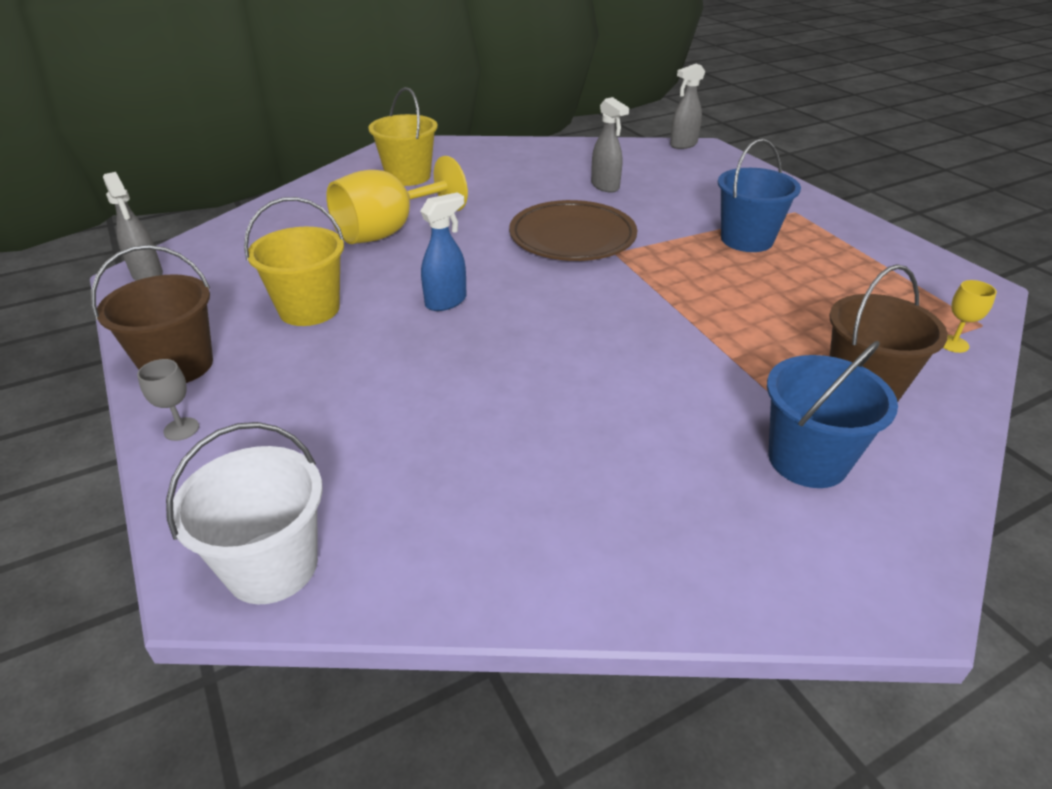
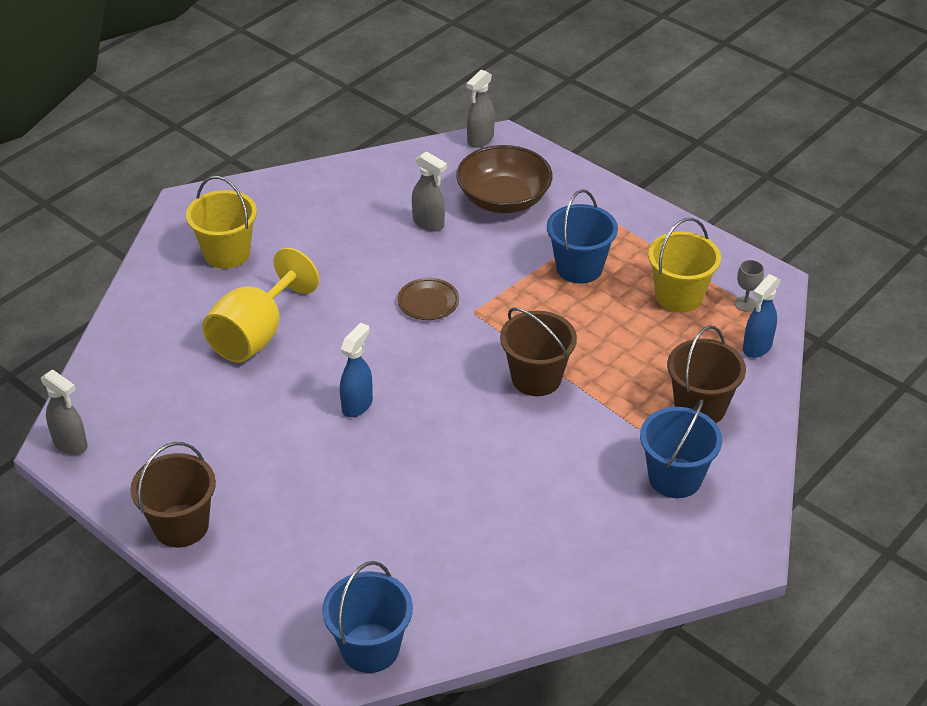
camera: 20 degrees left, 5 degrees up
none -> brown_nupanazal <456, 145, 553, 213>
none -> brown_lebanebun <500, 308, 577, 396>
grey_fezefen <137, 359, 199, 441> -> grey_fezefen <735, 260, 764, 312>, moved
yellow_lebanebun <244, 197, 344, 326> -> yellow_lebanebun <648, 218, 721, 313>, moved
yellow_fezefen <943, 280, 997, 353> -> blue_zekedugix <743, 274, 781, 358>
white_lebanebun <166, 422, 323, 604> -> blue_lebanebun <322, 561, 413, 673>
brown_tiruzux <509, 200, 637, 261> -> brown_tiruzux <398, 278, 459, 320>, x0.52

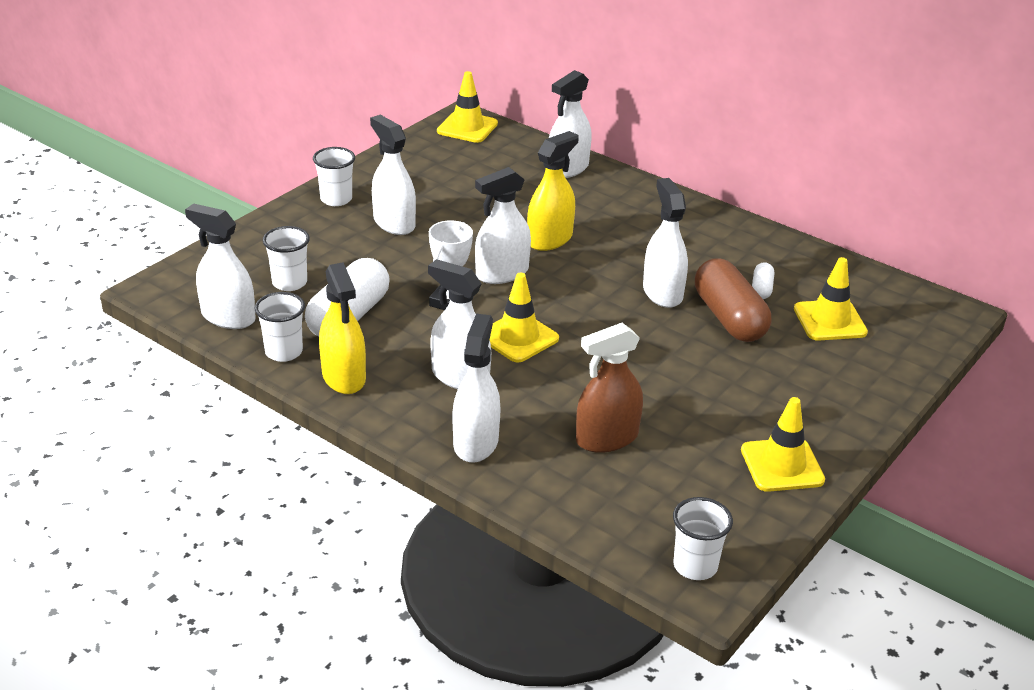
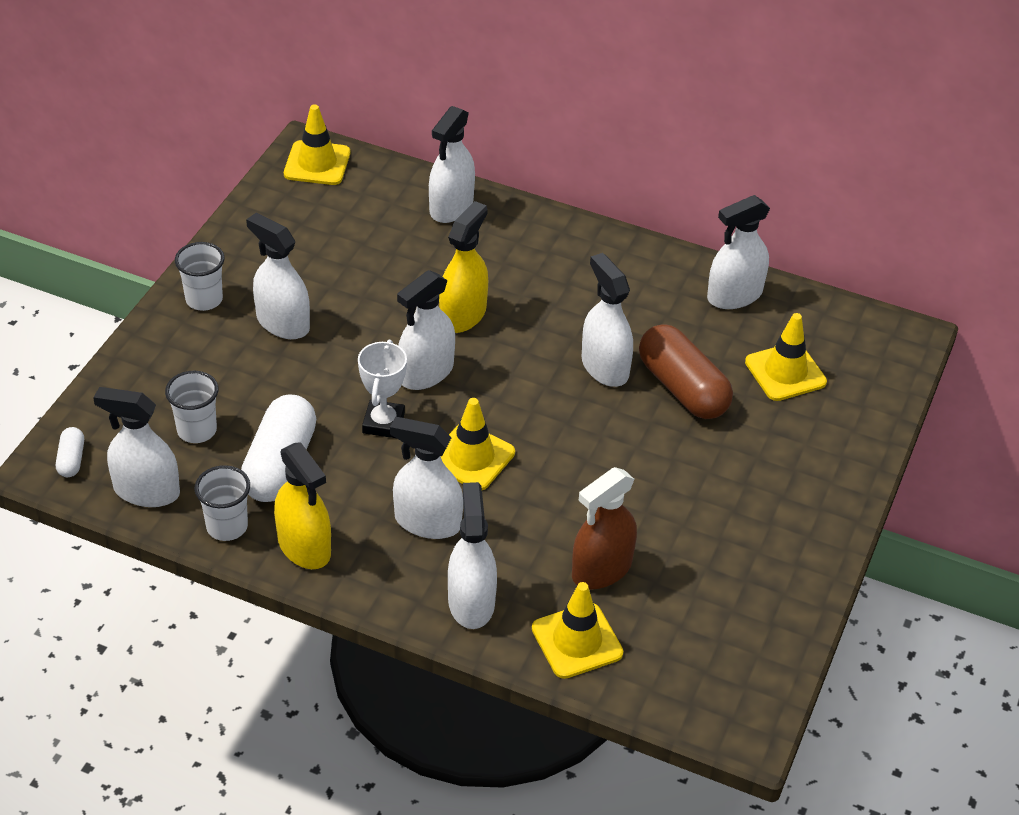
camera: 15 degrees left, 10 degrees up
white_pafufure <673, 497, 733, 580> -> none
none -> white_zekedugix <707, 195, 770, 309>
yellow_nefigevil <741, 397, 825, 492> -> yellow_nefigevil <532, 582, 623, 679>, moved
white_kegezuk <752, 262, 774, 299> -> white_kegezuk <56, 427, 84, 477>, moved

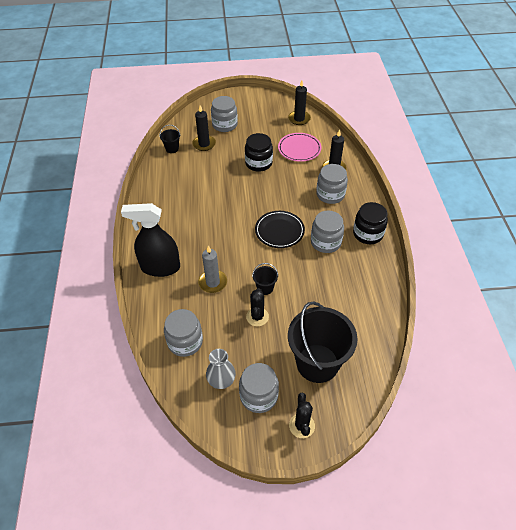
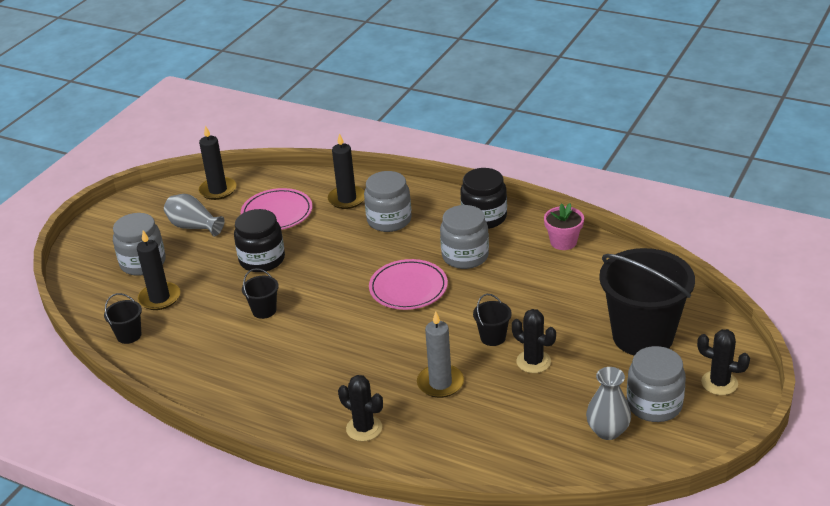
camera: 55 degrees left, 15 degrees down
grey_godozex <164, 309, 203, 357> -> none
none -> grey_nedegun <164, 194, 225, 237>
none -> black_lebanebun <242, 268, 279, 319>
none -> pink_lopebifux <544, 203, 584, 250>
black_zekedugix <121, 203, 180, 277> -> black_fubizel <338, 375, 383, 441>
black_tiruzux <255, 211, 305, 248> -> pink_tiruzux <369, 259, 448, 310>

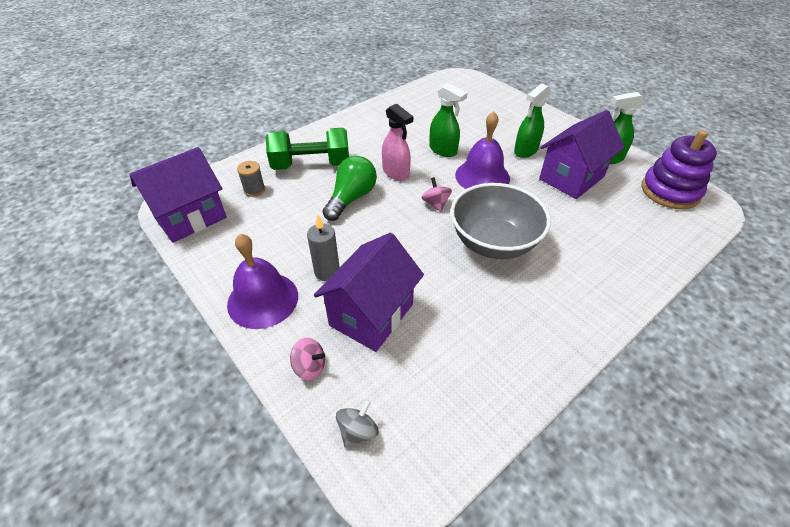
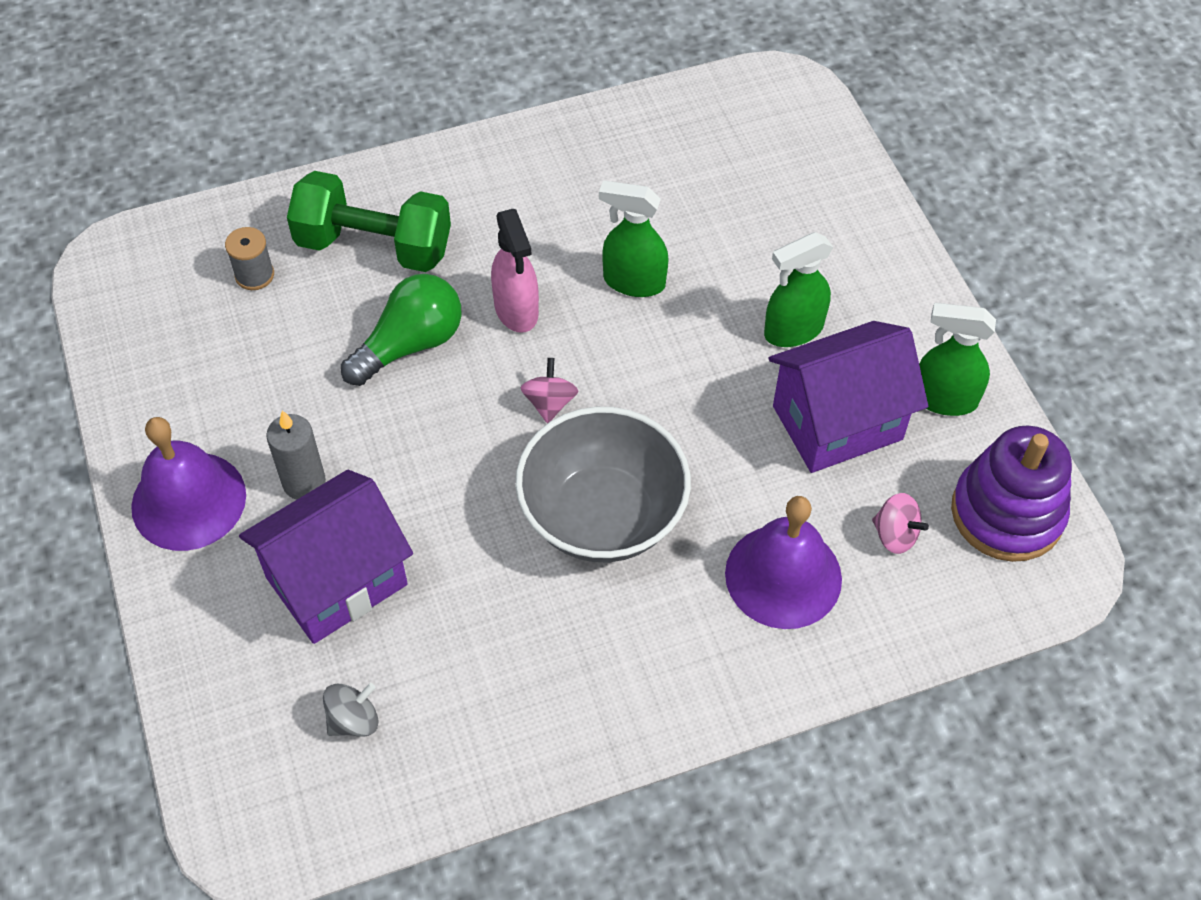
camera: 20 degrees right, 10 degrees up
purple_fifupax <130, 147, 227, 243> -> none
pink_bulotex <290, 338, 325, 380> -> pink_bulotex <872, 493, 929, 554>, moved
grey_bulotex <336, 399, 378, 448> -> grey_bulotex <323, 683, 378, 737>, moved
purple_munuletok <455, 111, 510, 189> -> purple_munuletok <725, 496, 842, 629>, moved
green_zekedugix <429, 83, 467, 157> -> green_zekedugix <599, 181, 669, 297>, 135 degrees clockwise

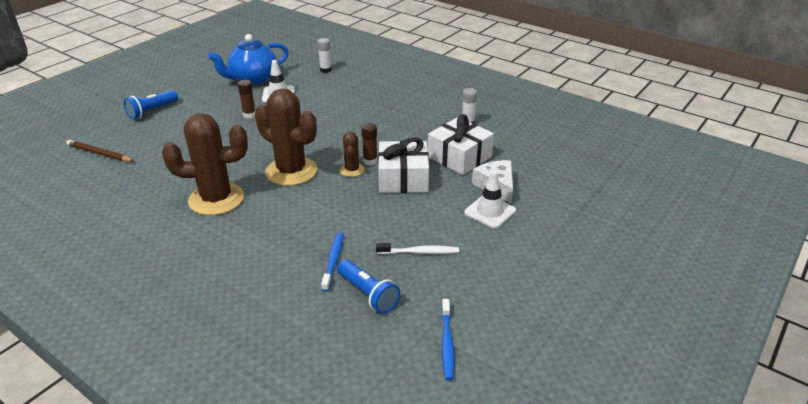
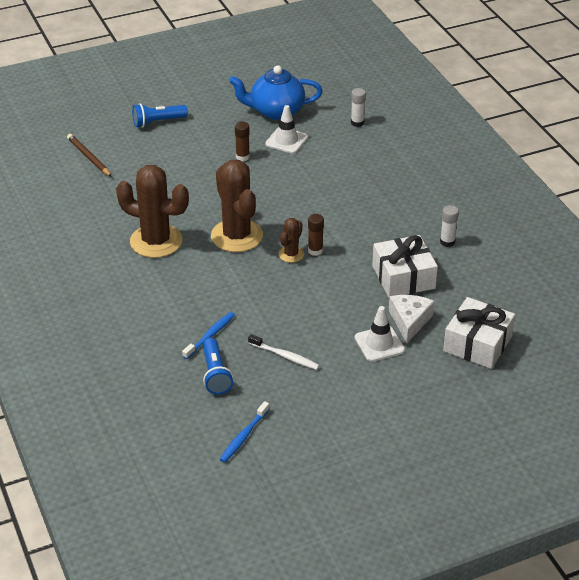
camera: 30 degrees right, 5 degrees up
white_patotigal <378, 137, 429, 193> -> white_patotigal <443, 297, 515, 369>, moved

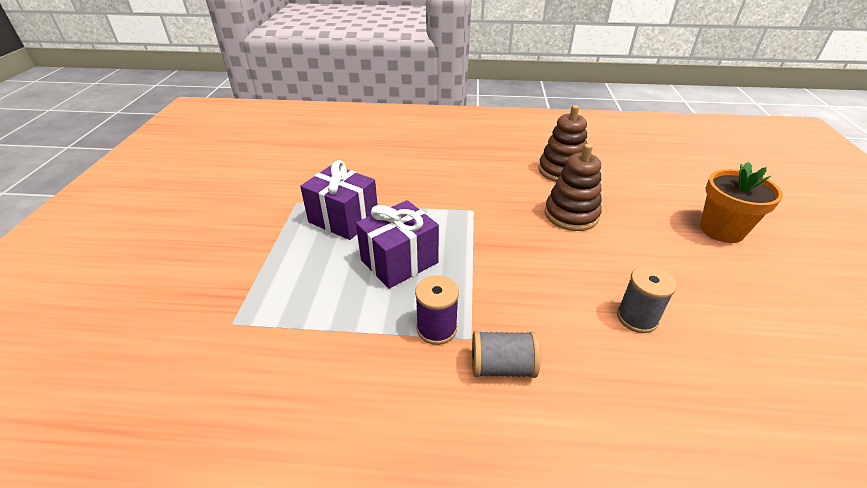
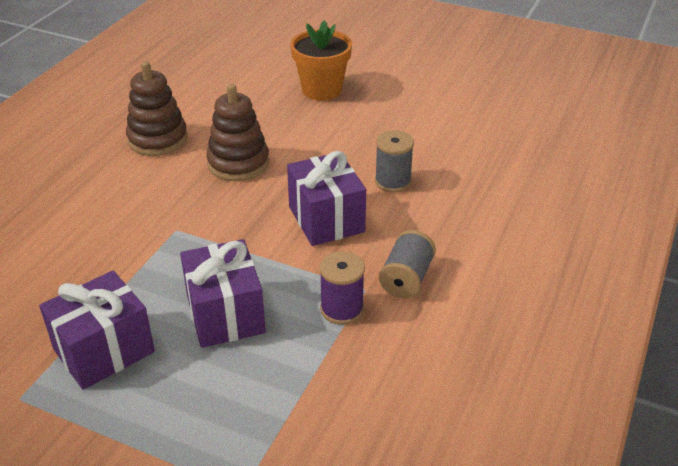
camera: 70 degrees left, 0 degrees up
none -> purple_patotigal <287, 151, 366, 246>

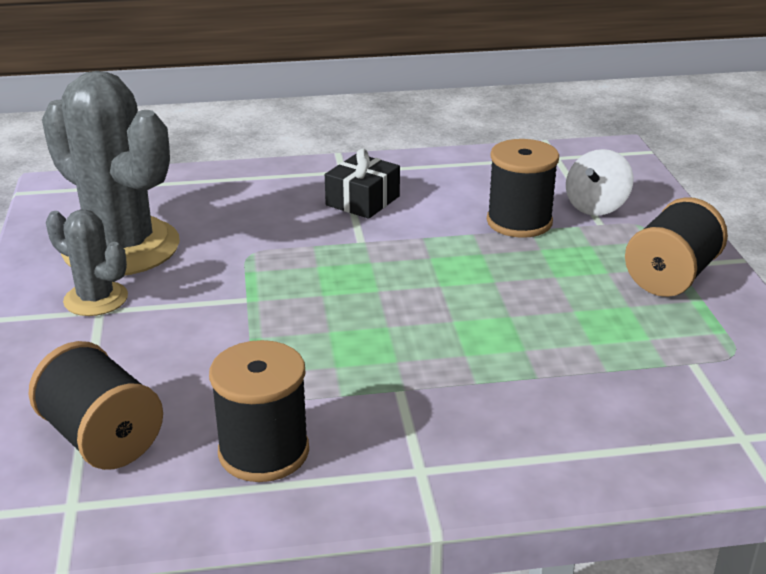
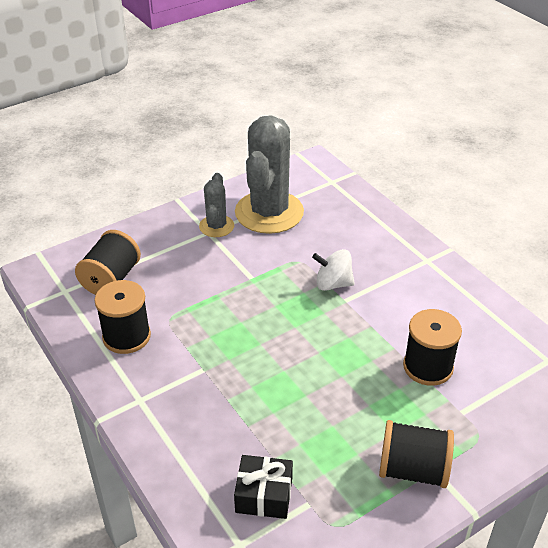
camera: 65 degrees right, 10 degrees up
black_patotigal <325, 148, 400, 219> -> black_patotigal <234, 455, 293, 519>, moved
white_bulotex <566, 149, 633, 216> -> white_bulotex <312, 249, 355, 291>, moved

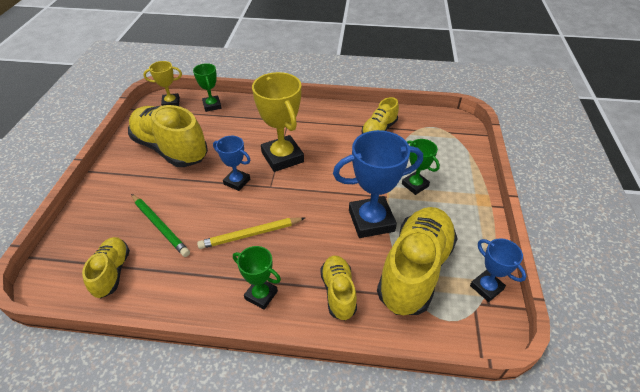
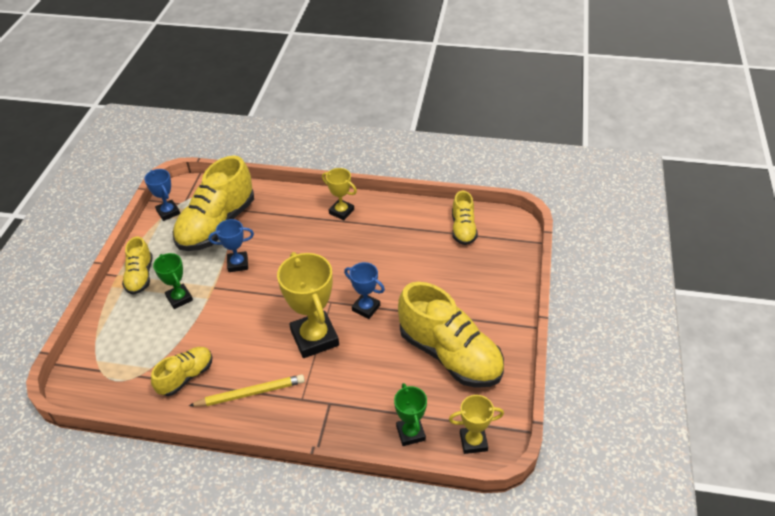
camera: 175 degrees left, 0 degrees up
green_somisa <131, 194, 190, 257> -> none
yellow_somisa <197, 217, 305, 249> -> yellow_somisa <189, 374, 305, 406>, moved
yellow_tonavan <320, 256, 357, 320> -> yellow_tonavan <122, 236, 153, 295>, moved
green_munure <233, 246, 281, 310> -> yellow_munure <322, 168, 357, 220>
blue_munure <333, 130, 423, 238> -> blue_munure <208, 219, 254, 272>, x0.56

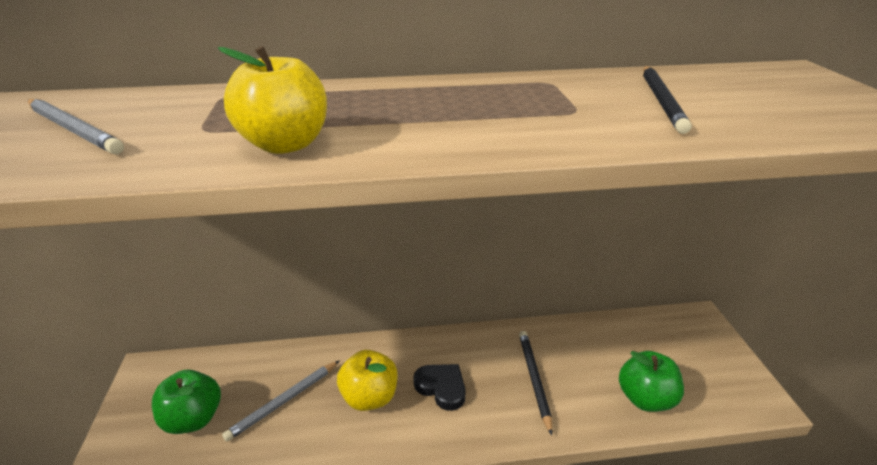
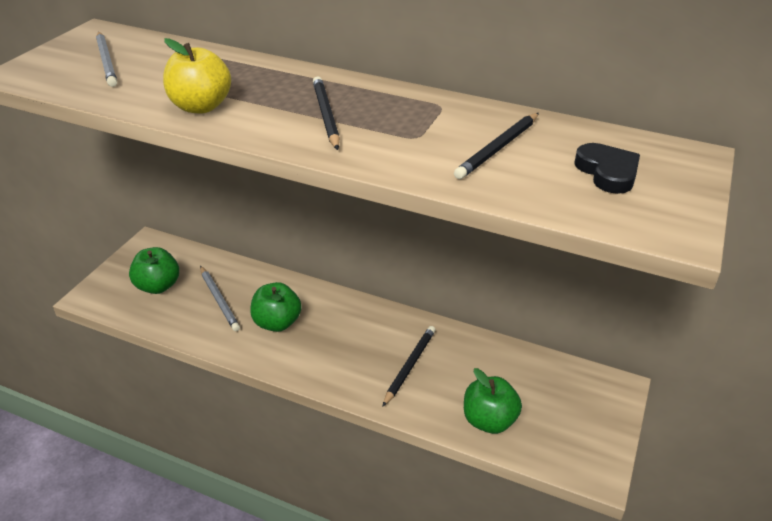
camera: 30 degrees right, 5 degrees up
none -> black_somisa <313, 76, 340, 150>
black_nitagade <413, 364, 466, 411> -> black_nitagade <574, 143, 640, 194>, moved
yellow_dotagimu <337, 350, 398, 411> -> green_dotagimu <250, 282, 302, 332>
grey_somisa <222, 360, 340, 442> -> grey_somisa <200, 266, 240, 331>, 105 degrees counterclockwise

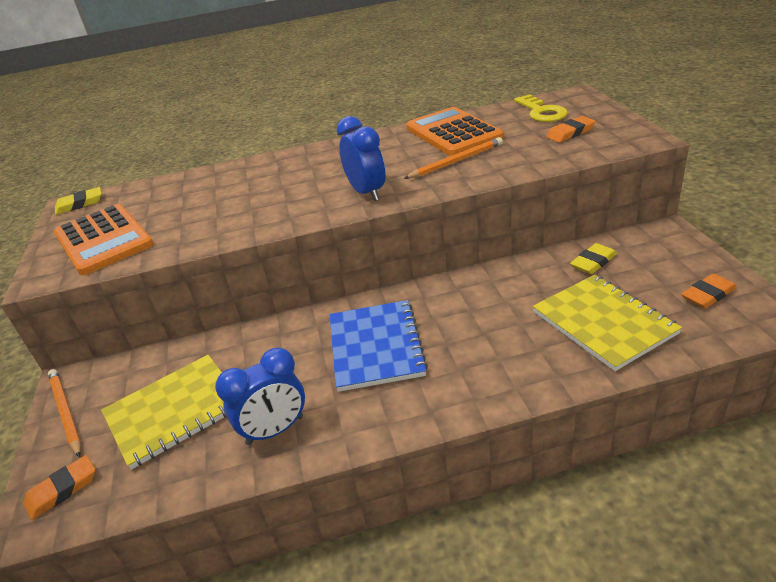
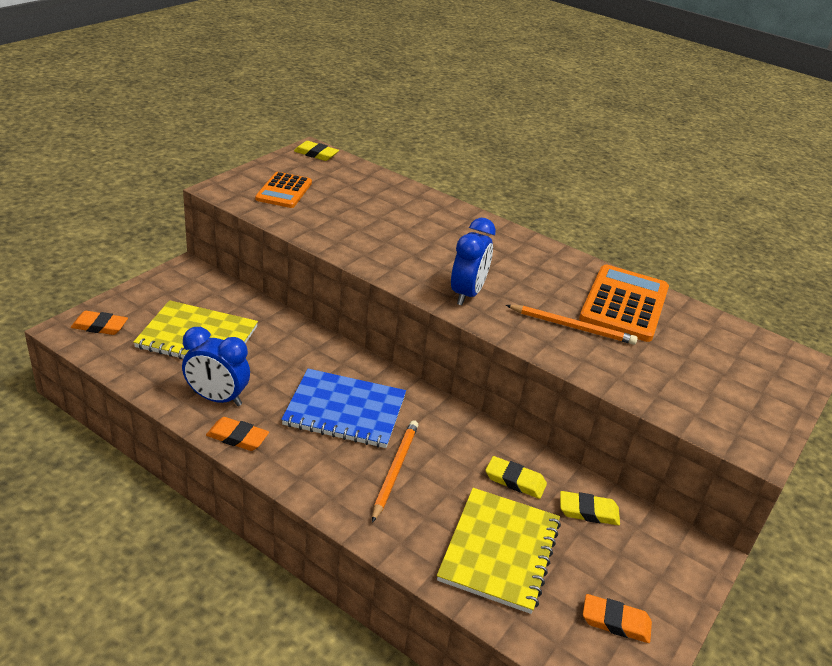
camera: 40 degrees right, 0 degrees up
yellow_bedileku <514, 94, 568, 122> -> none
none -> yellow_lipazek <485, 456, 547, 499>
orange_somisa <48, 369, 81, 458> -> orange_somisa <372, 420, 418, 523>, moved
orange_lipazek <546, 116, 595, 143> -> orange_lipazek <206, 417, 269, 451>, moved
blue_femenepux <330, 300, 428, 392> -> blue_femenepux <281, 369, 406, 448>, 60 degrees clockwise
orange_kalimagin <54, 204, 153, 275> -> orange_kalimagin <255, 172, 312, 208>, x0.63

